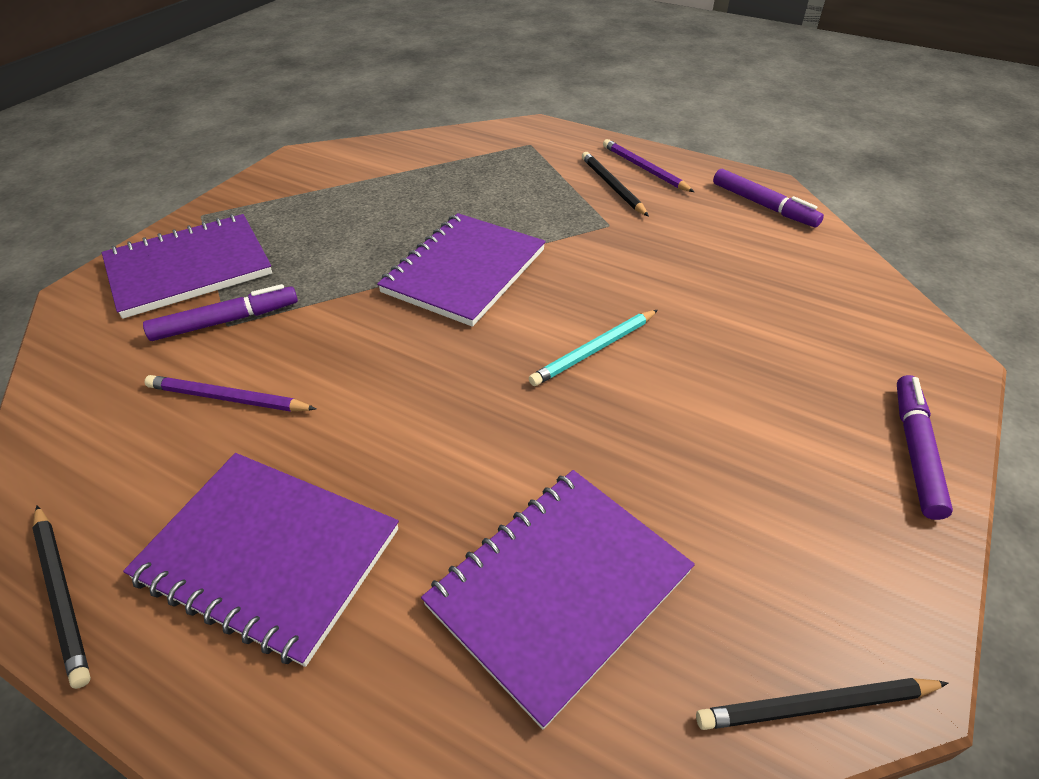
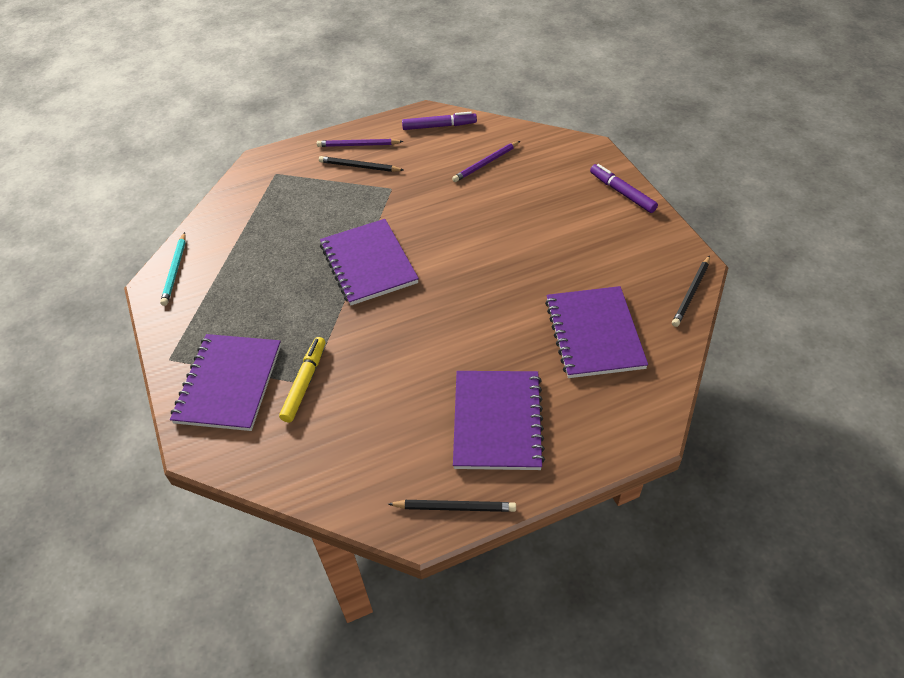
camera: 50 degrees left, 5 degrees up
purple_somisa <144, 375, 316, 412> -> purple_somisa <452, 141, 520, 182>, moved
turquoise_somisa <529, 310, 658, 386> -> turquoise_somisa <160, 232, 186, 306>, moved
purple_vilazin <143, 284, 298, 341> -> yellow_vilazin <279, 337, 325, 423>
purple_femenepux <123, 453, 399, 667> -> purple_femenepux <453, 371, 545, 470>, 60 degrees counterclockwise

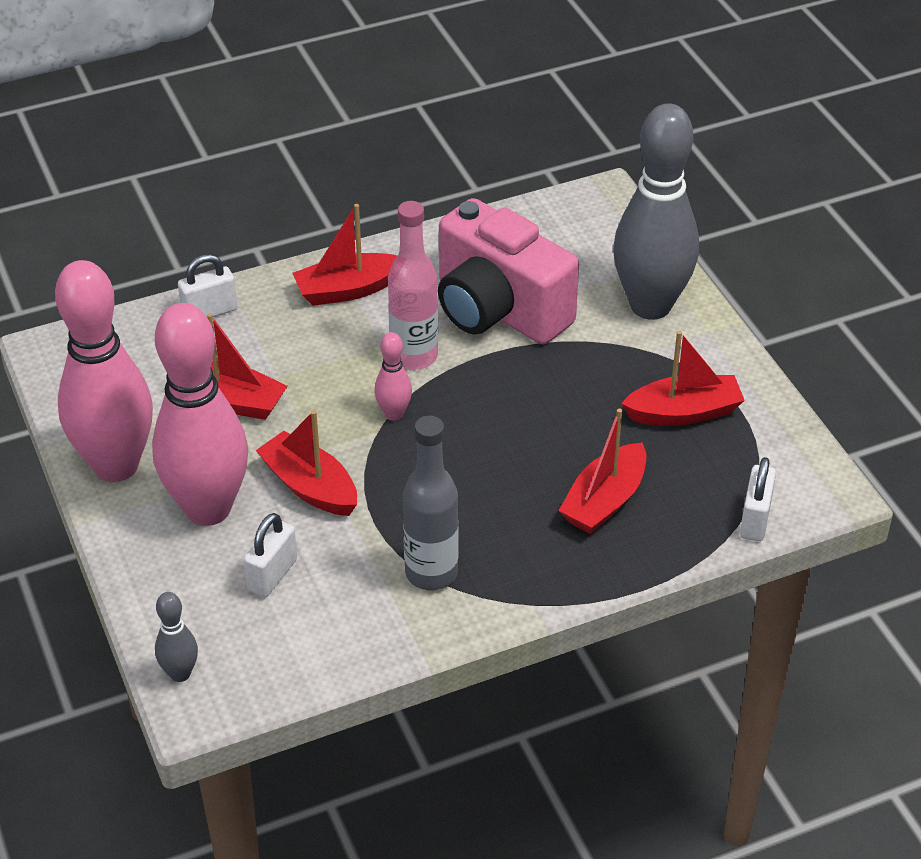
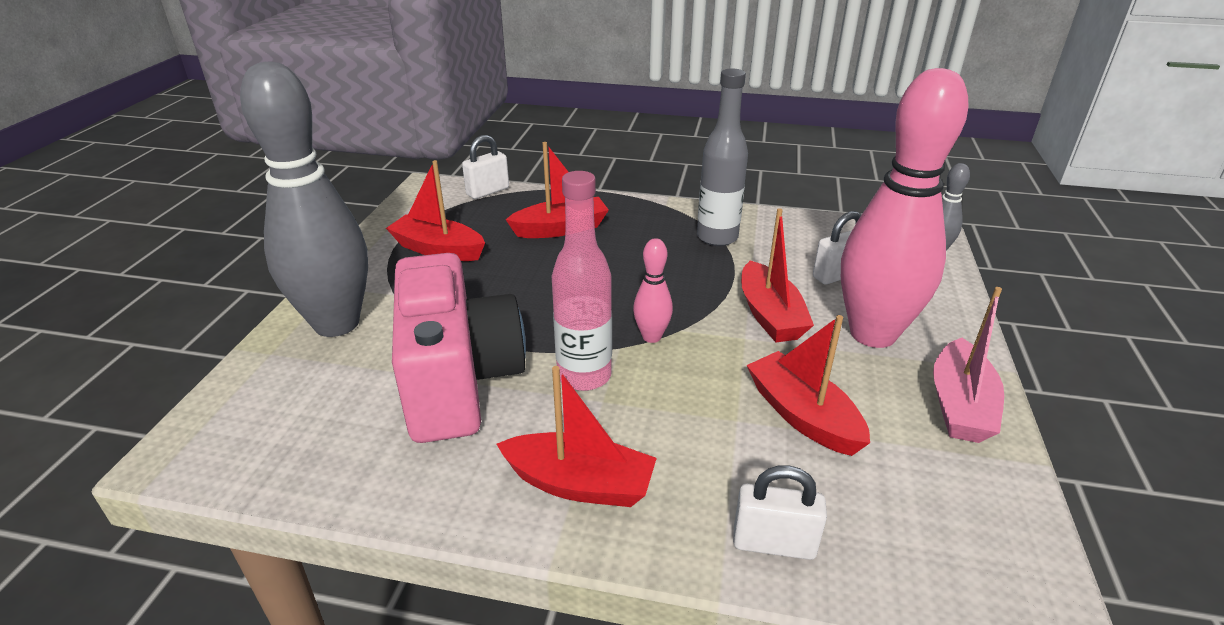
camera: 145 degrees left, 10 degrees down
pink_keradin <55, 260, 153, 482> -> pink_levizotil <933, 287, 1004, 443>

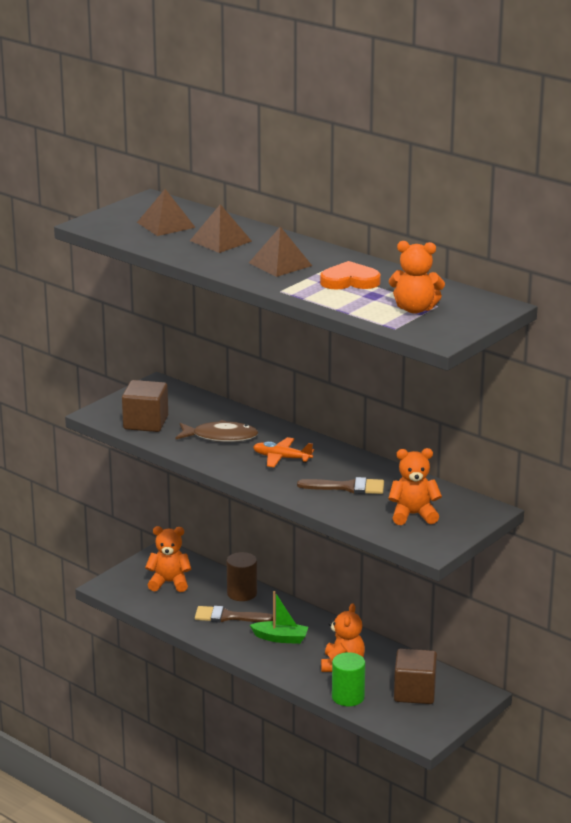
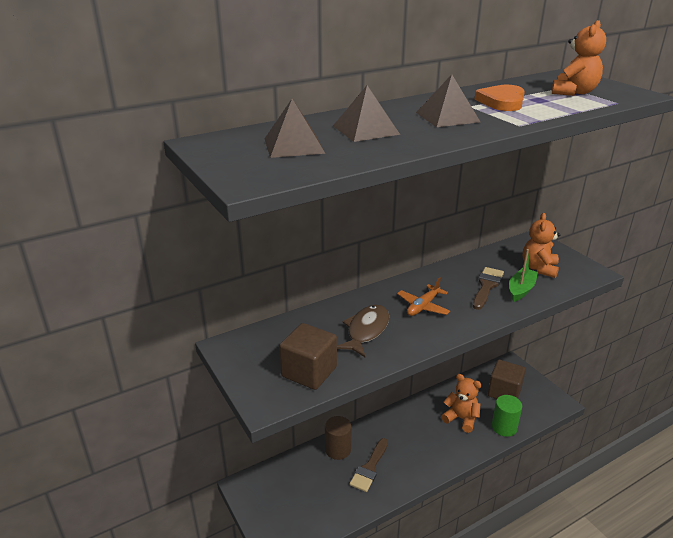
camera: 70 degrees left, 5 degrees up
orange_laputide <145, 526, 191, 592> -> none
green_levizotil <250, 591, 308, 644> -> green_levizotil <509, 249, 538, 302>, moved

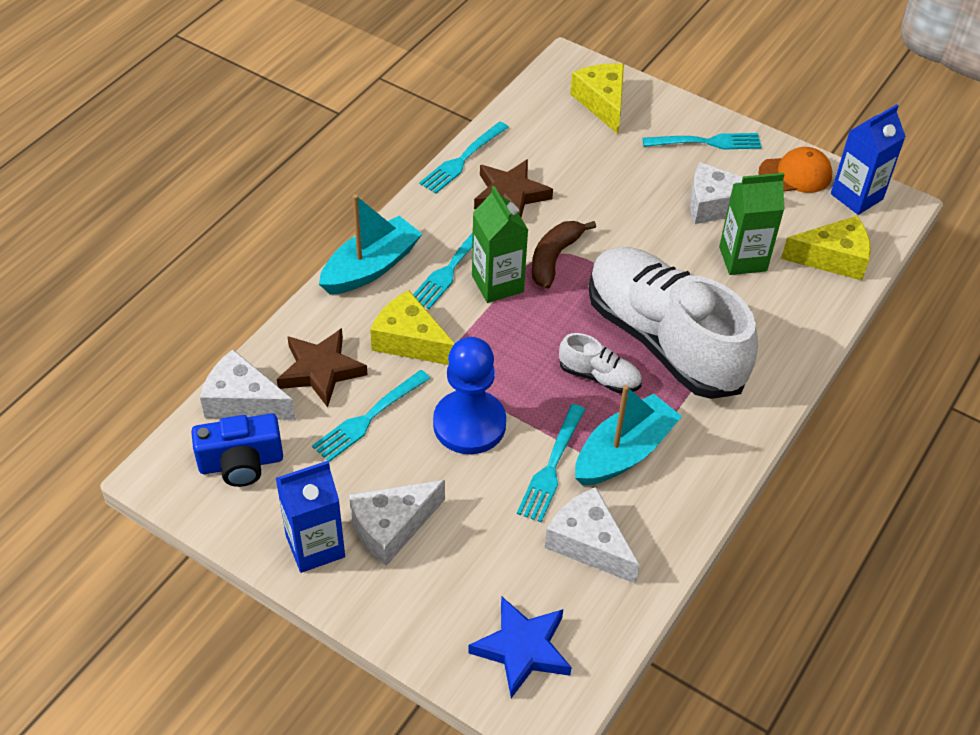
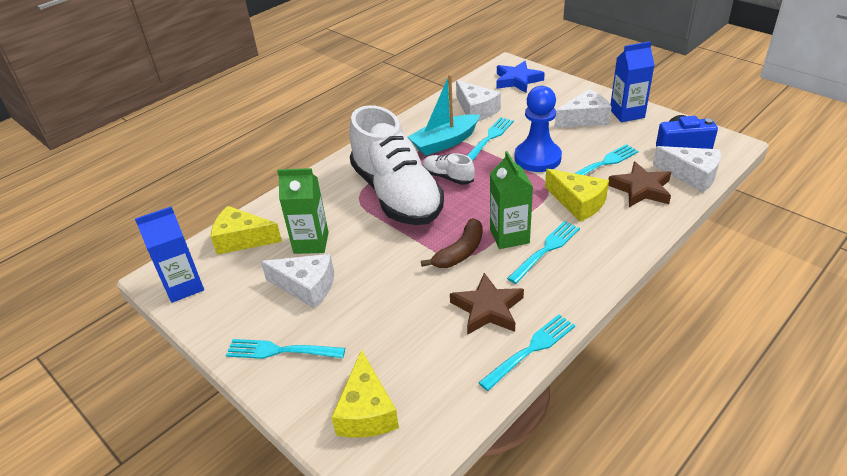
camera: 165 degrees left, 10 degrees down
turquoise_levizotil <319, 194, 422, 294> -> none
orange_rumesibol <758, 147, 832, 193> -> none

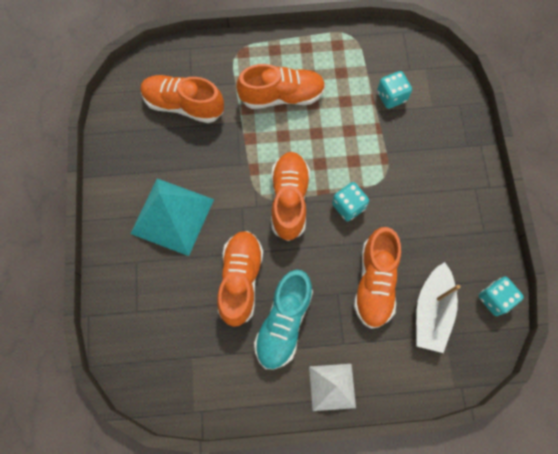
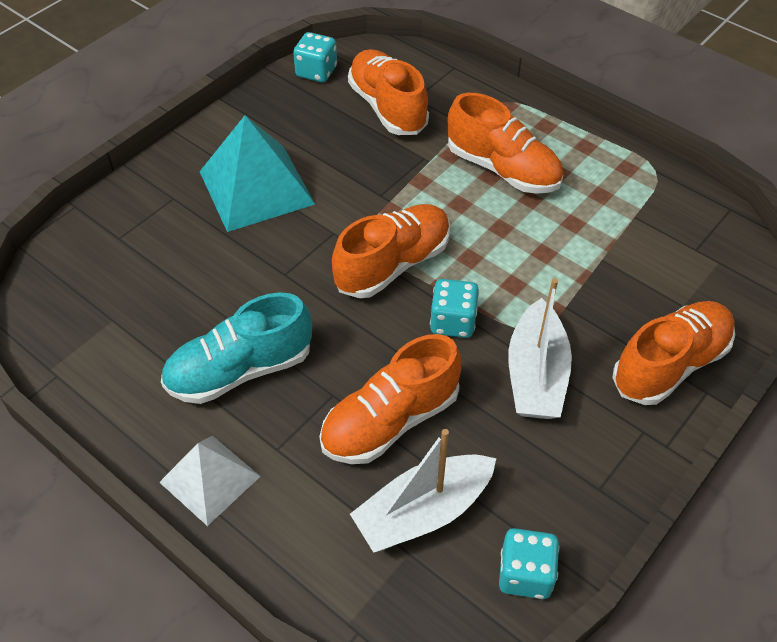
camera: 45 degrees right, 20 degrees down
none -> white_levizotil <508, 278, 572, 419>
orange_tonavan <217, 231, 263, 327> -> orange_tonavan <612, 301, 735, 405>, moved
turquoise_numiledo <377, 71, 412, 109> -> turquoise_numiledo <293, 32, 337, 82>, moved

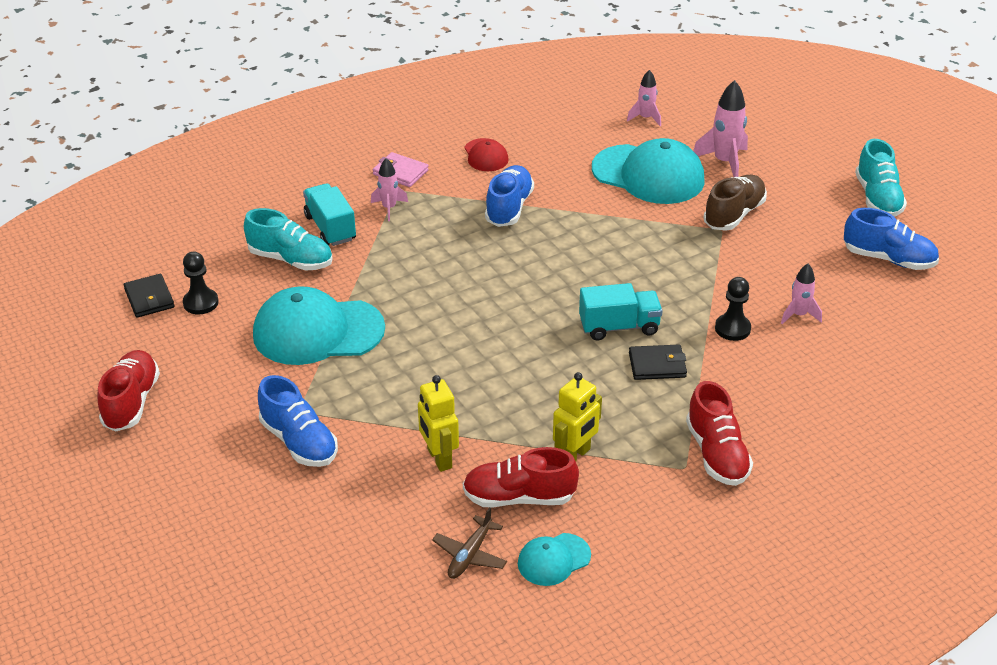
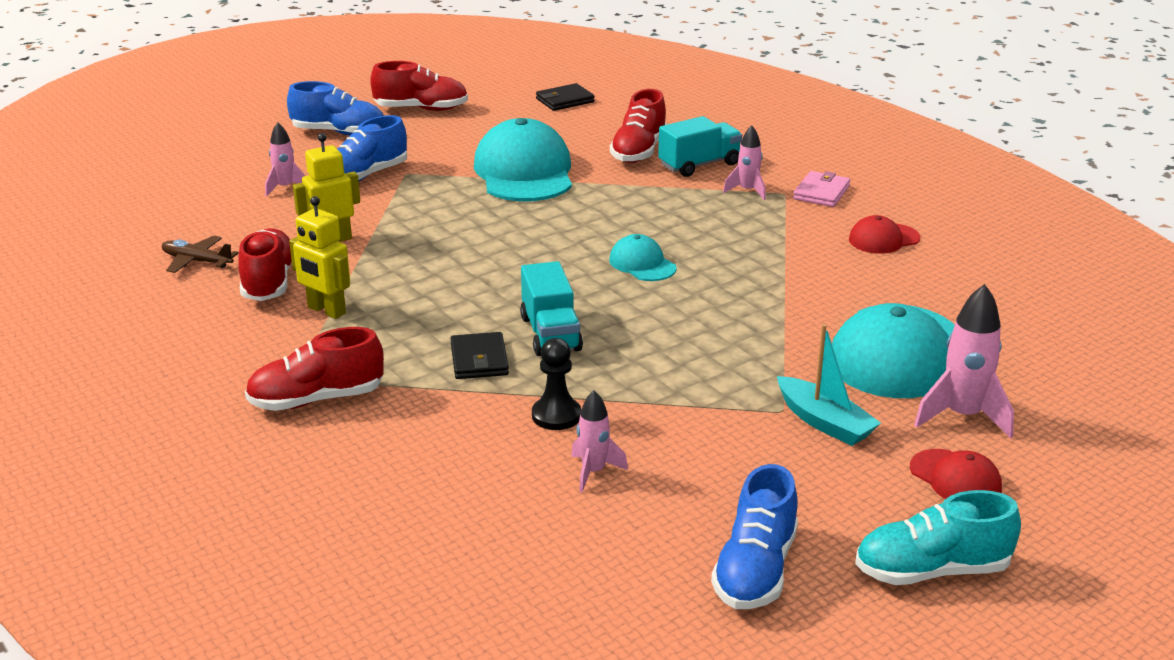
camera: 85 degrees right, 10 degrees down
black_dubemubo <183, 252, 219, 314> -> none
none -> red_rumesibol <910, 449, 1002, 499>
blue_tonavan <485, 165, 534, 227> -> blue_tonavan <287, 81, 384, 135>, moved
turquoise_rumesibol <518, 533, 591, 586> -> turquoise_rumesibol <609, 234, 677, 281>, moved
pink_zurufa <627, 70, 661, 126> -> pink_zurufa <265, 123, 305, 197>, moved
brown_tonavan <703, 175, 767, 231> -> turquoise_levizotil <777, 324, 881, 446>
turquoise_tonavan <244, 208, 333, 270> -> red_tonavan <610, 89, 667, 163>

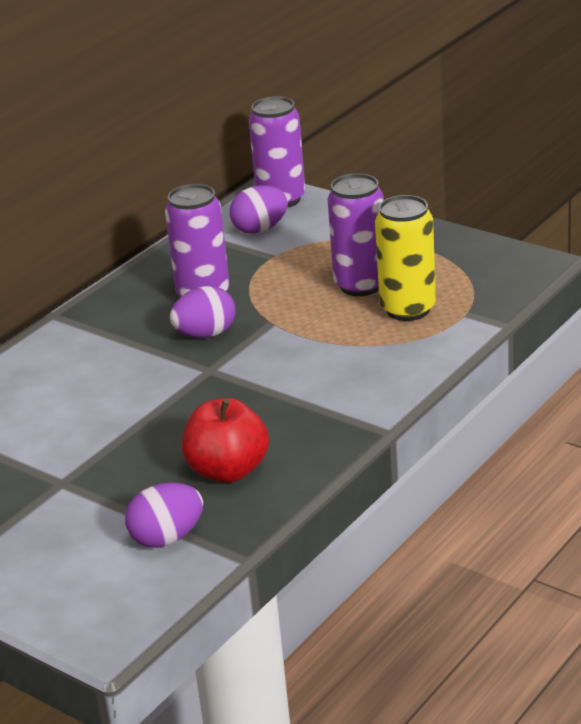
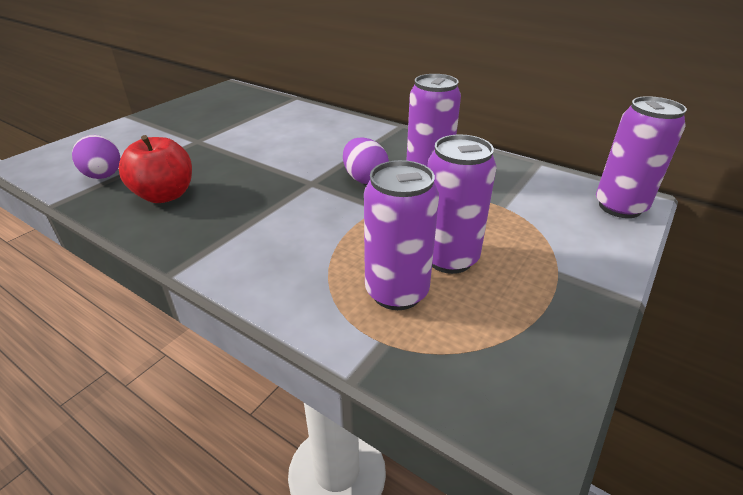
camera: 85 degrees right, 5 degrees up
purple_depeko <230, 185, 288, 234> -> none
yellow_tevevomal <375, 195, 436, 321> -> purple_tevevomal <364, 160, 439, 310>

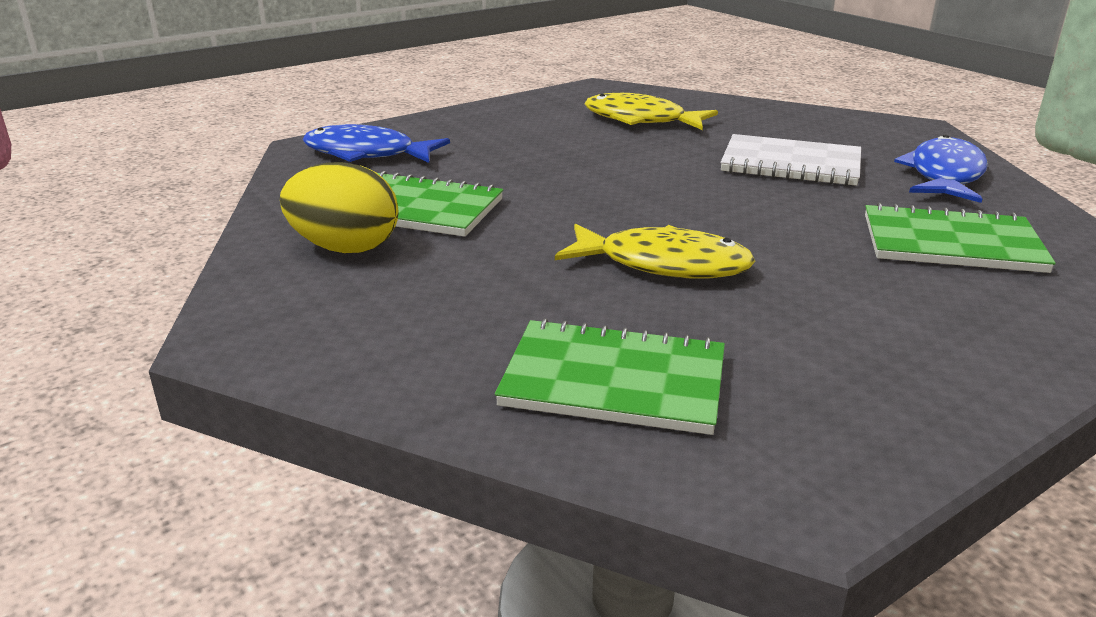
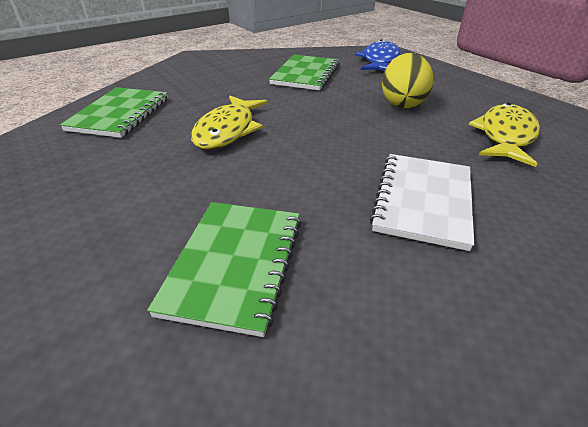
camera: 90 degrees right, 10 degrees up
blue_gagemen <894, 135, 988, 203> -> none
yellow_depeko <280, 162, 398, 253> -> yellow_depeko <382, 53, 433, 108>, moved

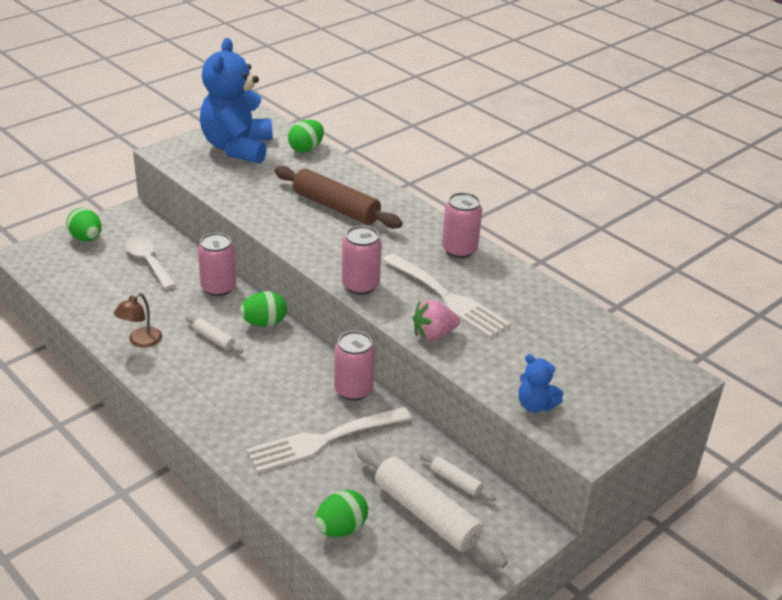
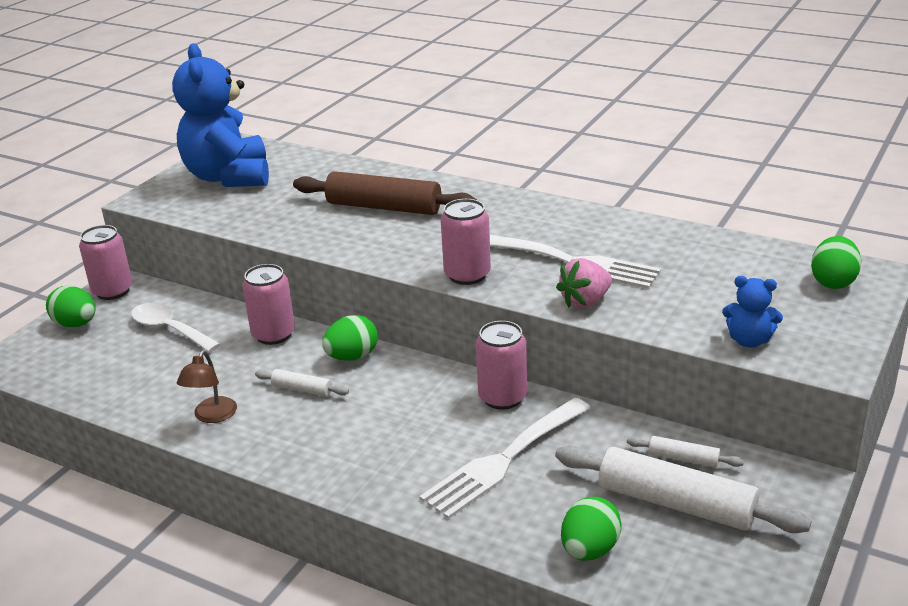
camera: 15 degrees left, 5 degrees down
green_depeko <288, 120, 324, 153> -> green_depeko <811, 236, 862, 289>, moved
pink_tevevomal <442, 192, 482, 258> -> pink_tevevomal <79, 225, 133, 300>, moved

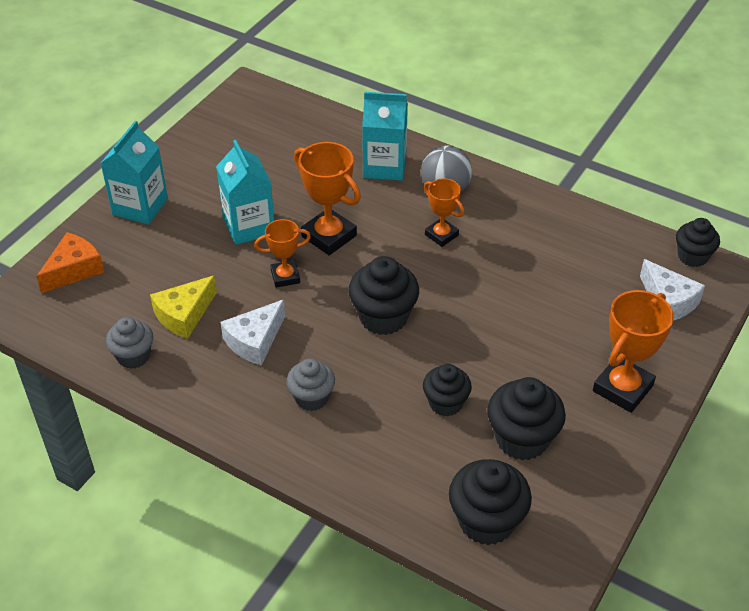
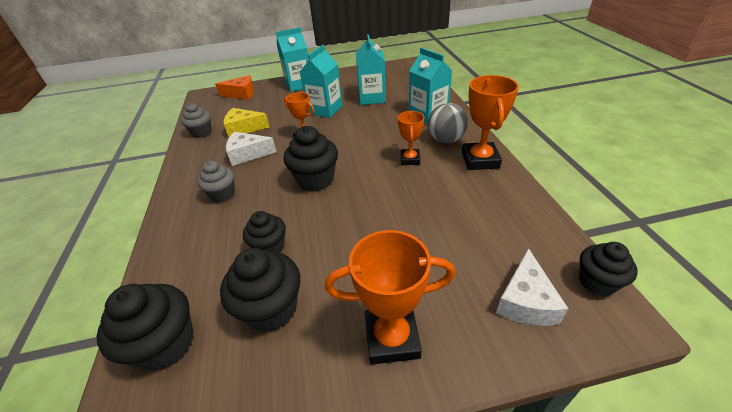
camera: 50 degrees right, 5 degrees down
none -> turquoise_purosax <356, 34, 386, 105>
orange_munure <294, 142, 361, 255> -> orange_munure <462, 75, 519, 170>, moved

